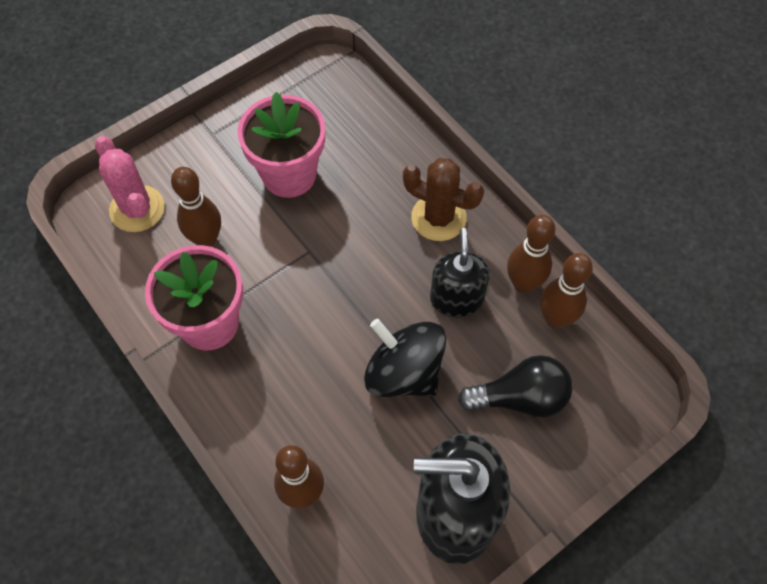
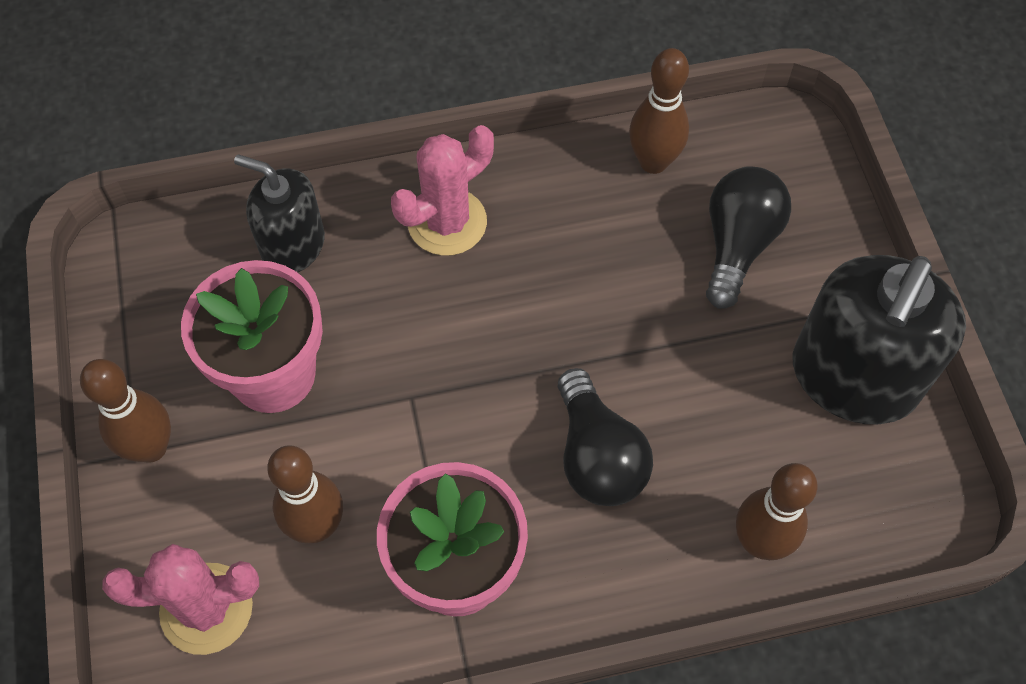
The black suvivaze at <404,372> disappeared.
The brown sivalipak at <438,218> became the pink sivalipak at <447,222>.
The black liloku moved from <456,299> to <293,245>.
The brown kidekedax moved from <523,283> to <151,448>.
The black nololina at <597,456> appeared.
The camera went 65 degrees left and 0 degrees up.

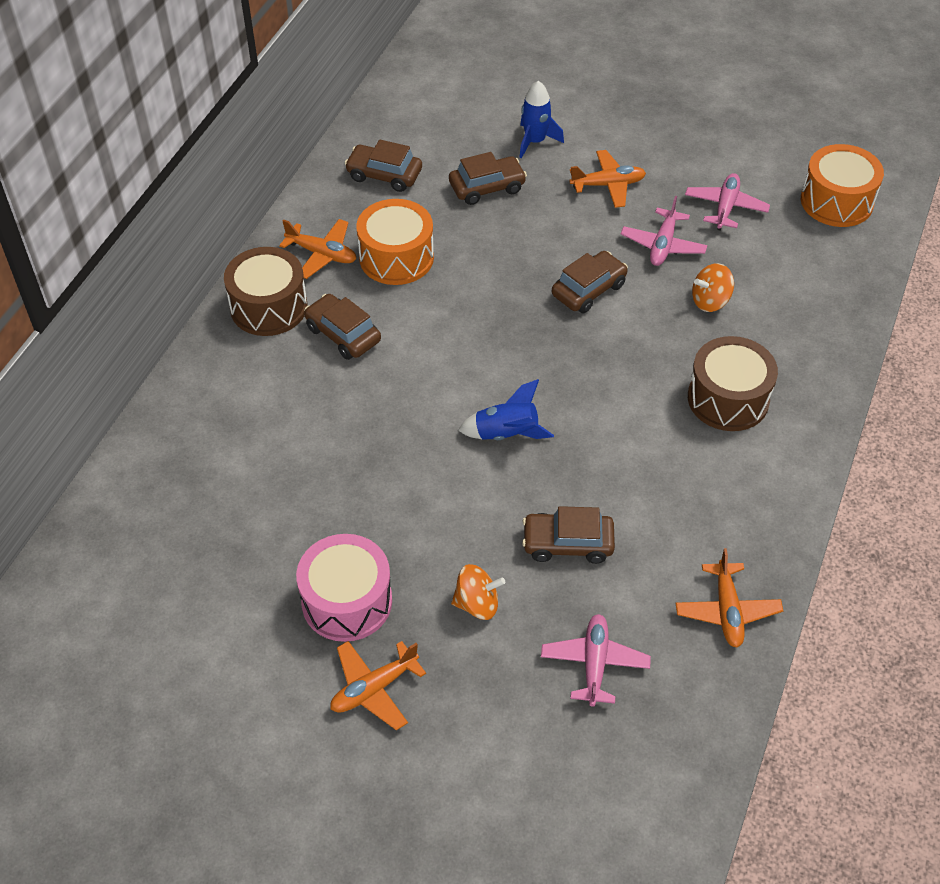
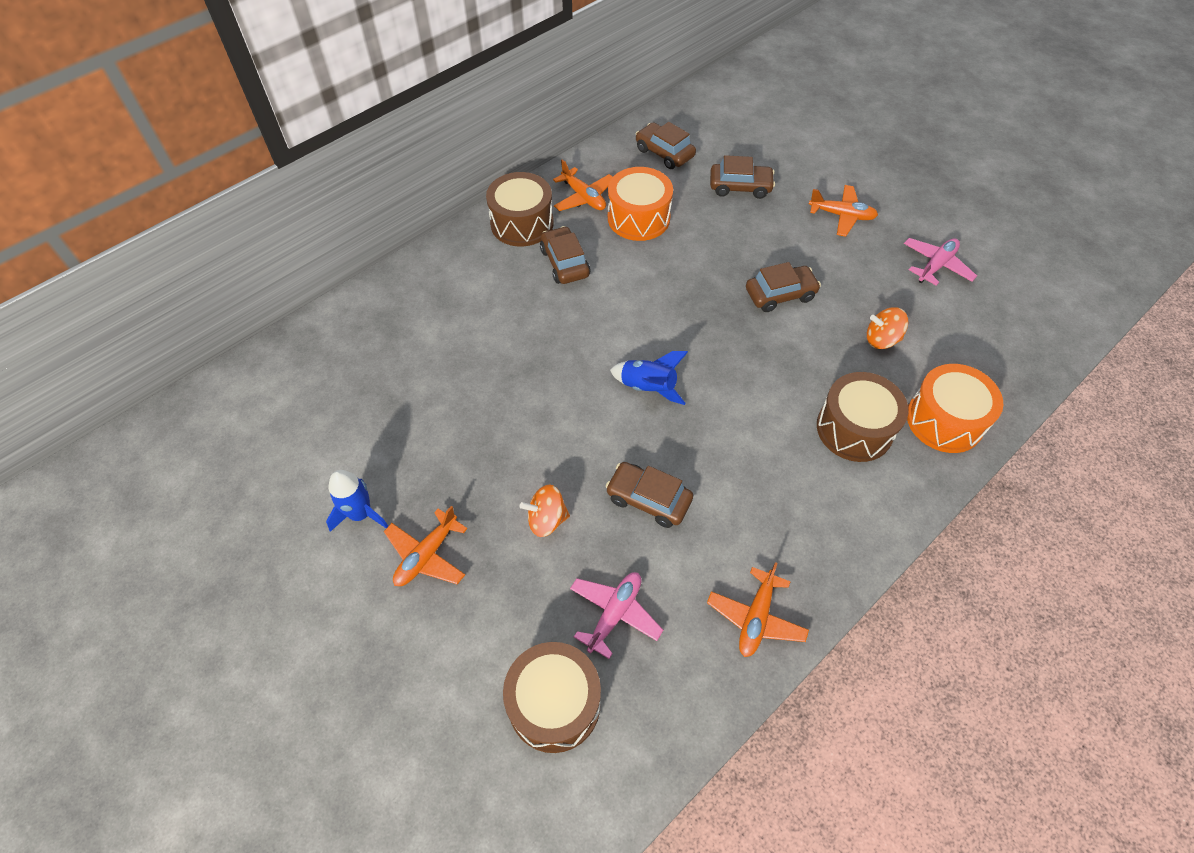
The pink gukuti at <347,601> disappeared.
The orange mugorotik at <374,688> turned 45 degrees counterclockwise.
The orange suvivaze at <477,604> turned 150 degrees clockwise.
The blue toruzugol moved from <535,141> to <361,514>.
The pink mugorotik at <663,245> disappeared.
The orange gukuti moved from <836,201> to <944,420>.
The brown gukuti at <554,703> appeared.
The camera went 25 degrees right and 5 degrees up.

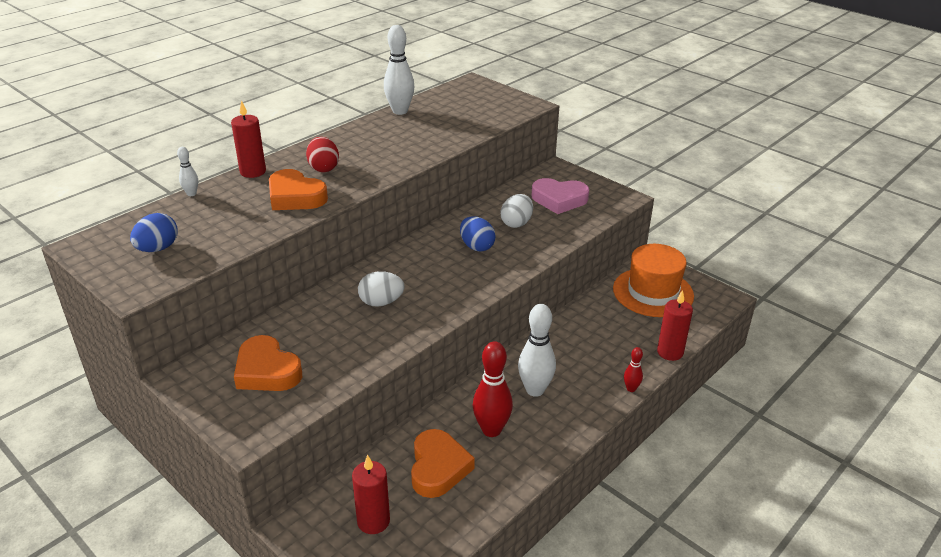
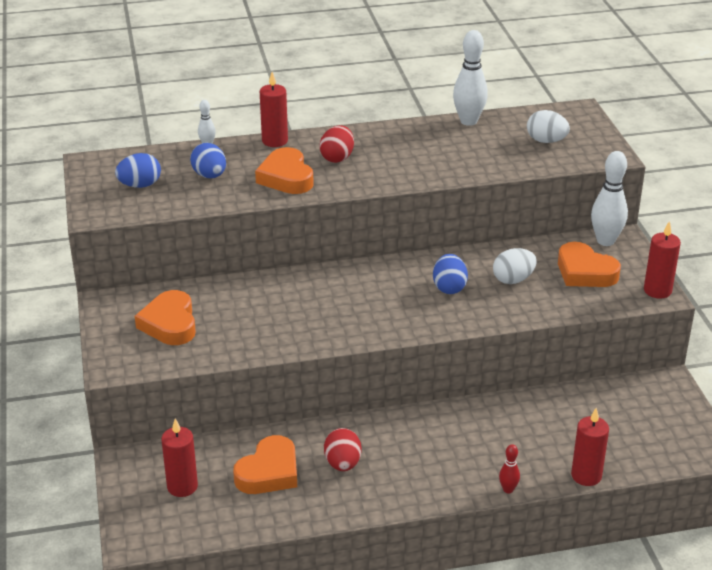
The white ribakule moved from <381,302> to <546,141>.
The red kidekedax at <491,430> was replaced by the red ribakule at <342,464>.
The white kidekedax moved from <535,390> to <605,241>.
The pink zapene at <559,200> became the orange zapene at <585,272>.
The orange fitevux at <653,292> disappeared.
The blue ribakule at <209,175> appeared.
The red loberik at <657,290> appeared.
The camera went 35 degrees right and 0 degrees up.

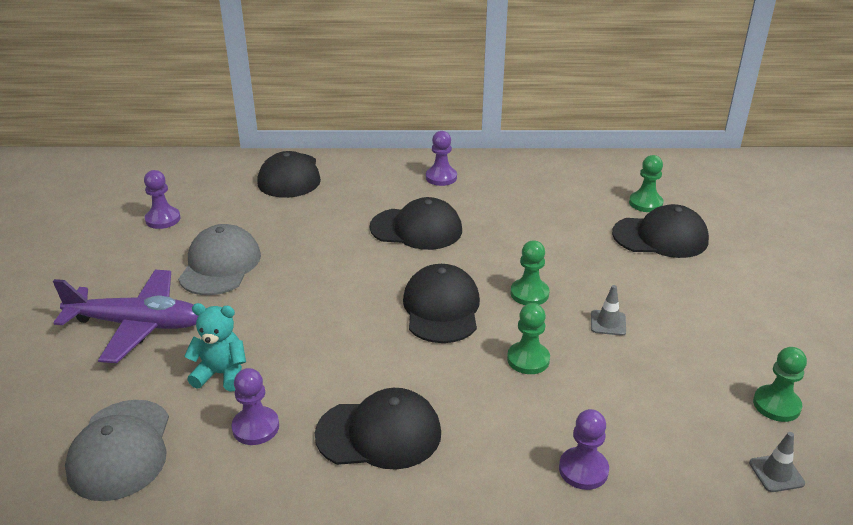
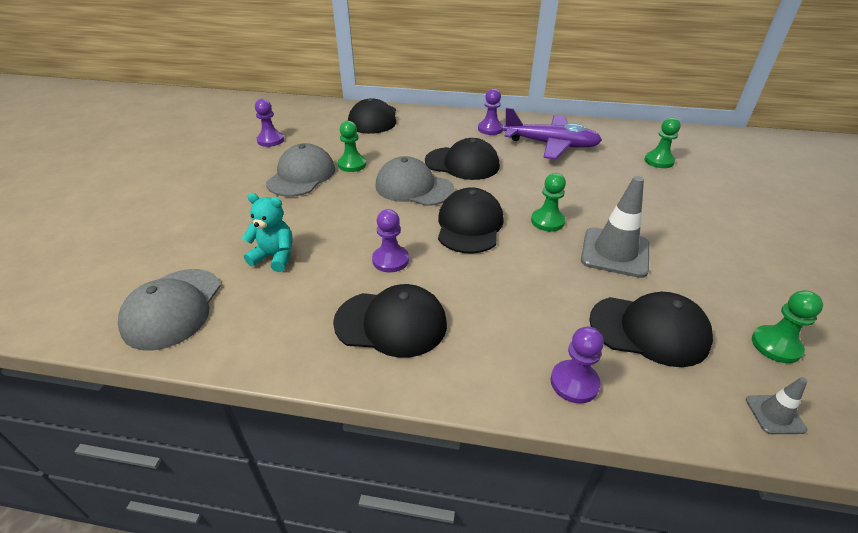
The purple mugorotik moved from <137,325> to <551,145>.
The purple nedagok moved from <255,427> to <390,260>.
The green nedagok moved from <528,359> to <352,164>.
The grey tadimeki at <608,323> changed to 2.05 times the size.
The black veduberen moved from <660,237> to <649,330>.
The grey veduberen at <414,187> appeared.
The camera went 10 degrees right and 5 degrees up.

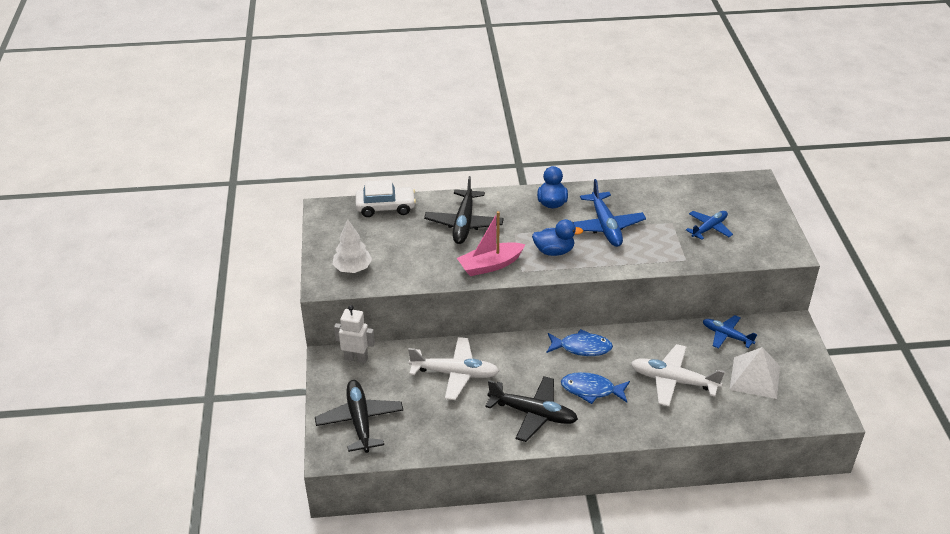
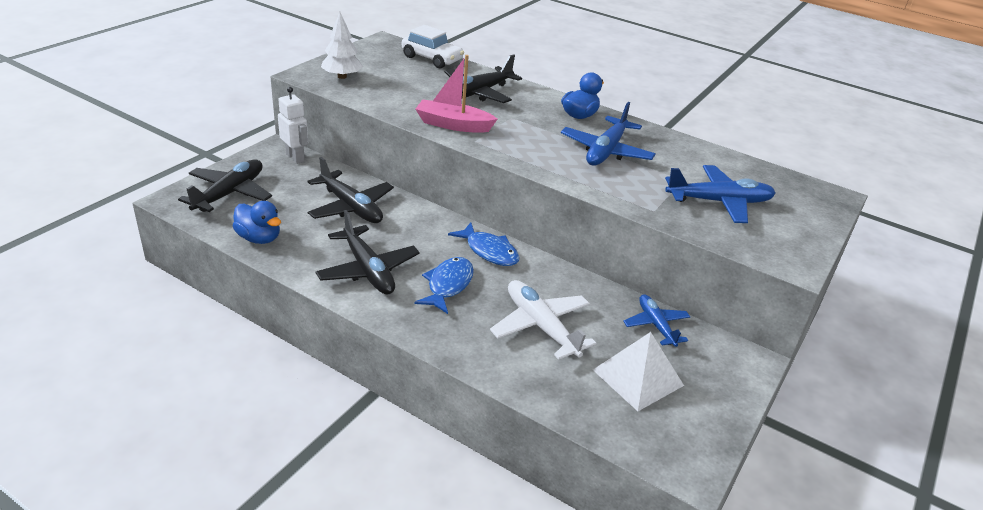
The white mugorotik at <455,373> became the black mugorotik at <351,207>.
The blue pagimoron moved from <554,251> to <259,238>.
The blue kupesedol at <591,390> turned 60 degrees clockwise.
The blue mugorotik at <709,228> changed to 1.56 times the size.
The camera went 35 degrees right and 5 degrees down.

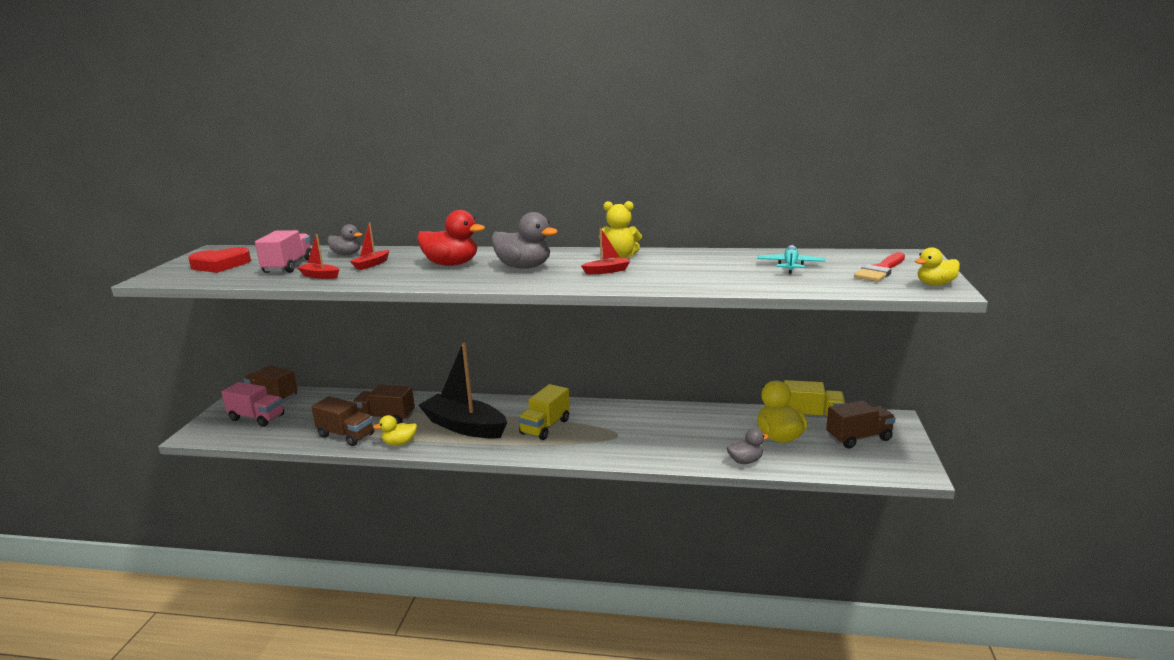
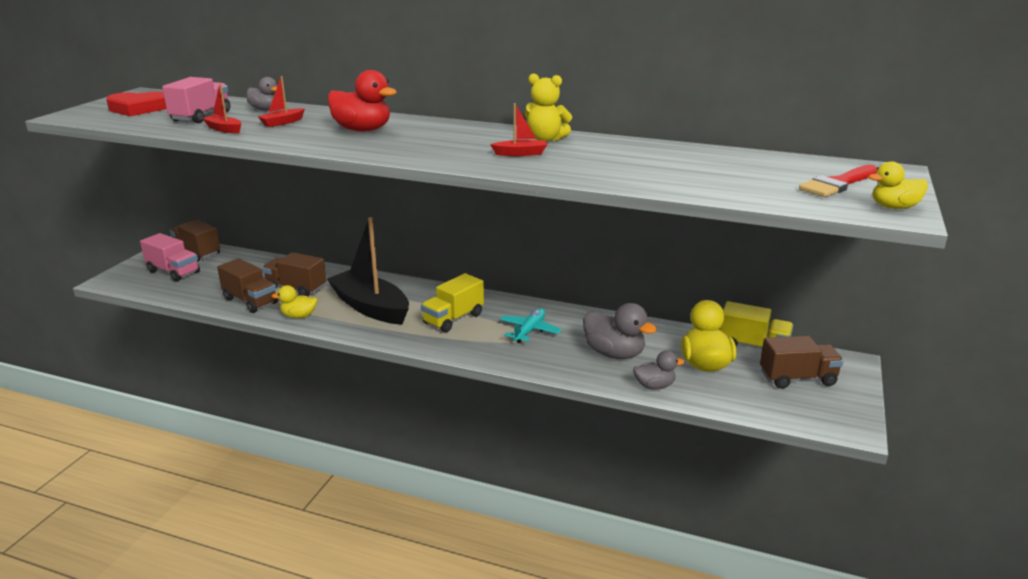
The grey pagimoron moved from <524,267> to <614,354>.
The turquoise mugorotik moved from <790,265> to <529,331>.
The camera went 10 degrees right and 5 degrees up.

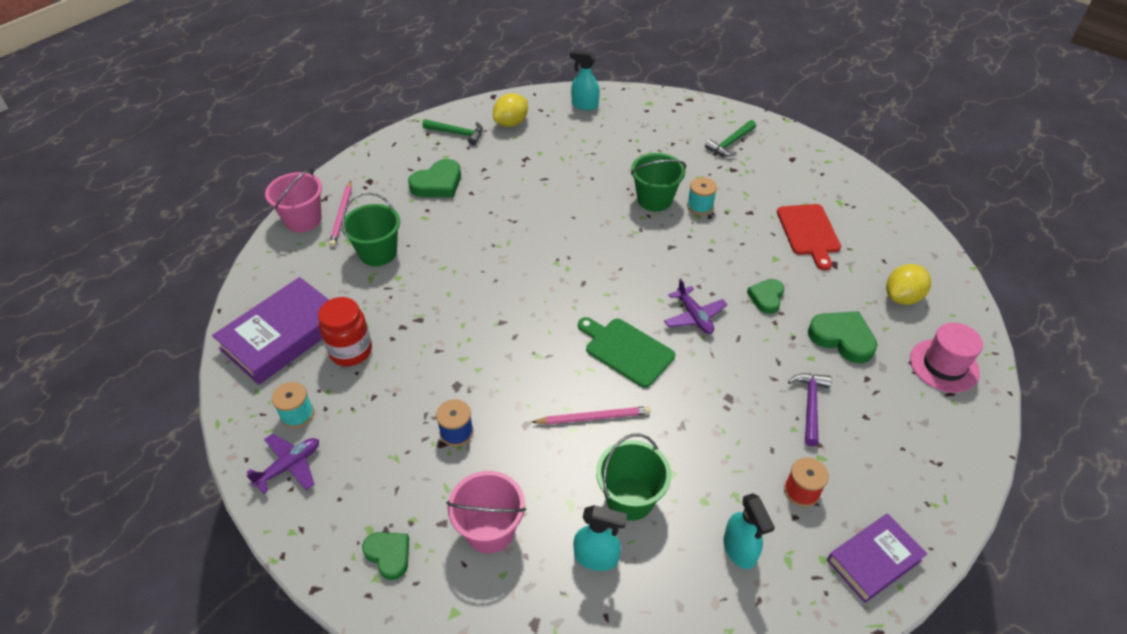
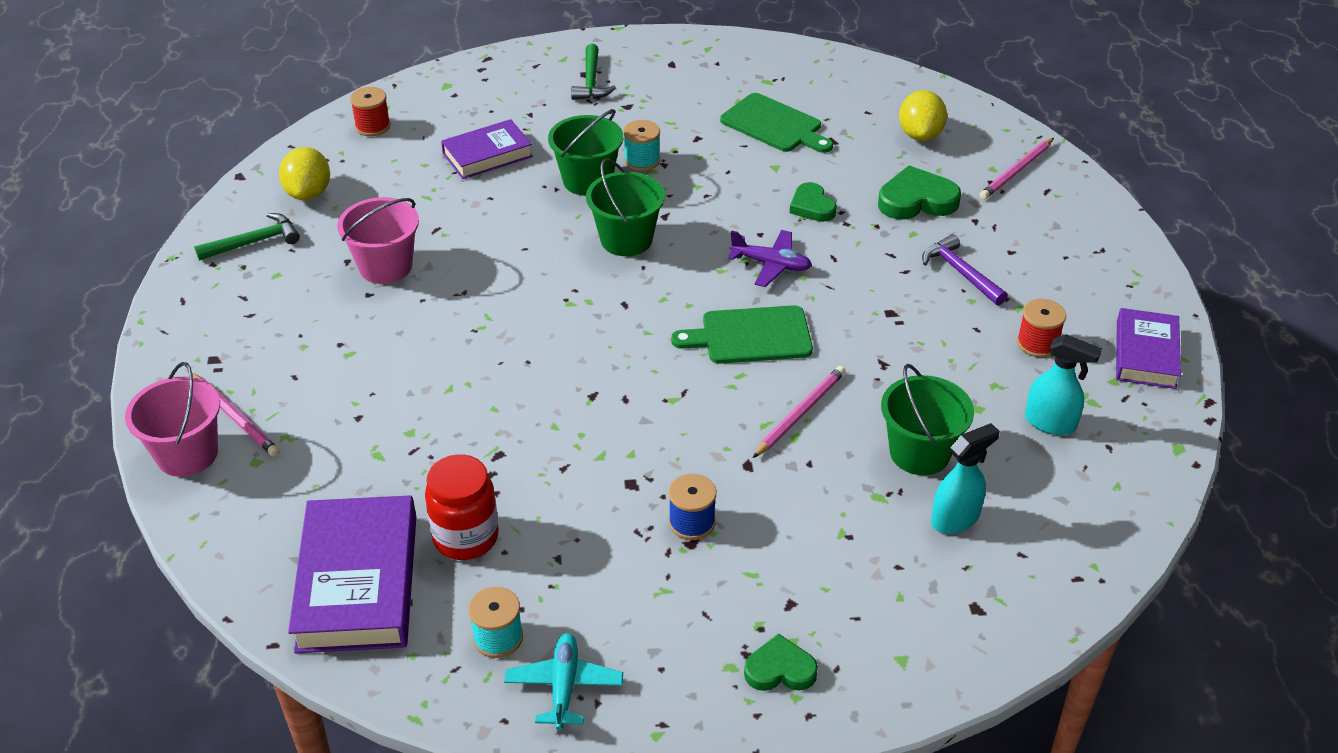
The purple mugorotik at <289,466> became the turquoise mugorotik at <564,686>.
The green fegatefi moved from <378,253> to <626,240>.
The green zapene at <438,183> disappeared.
The pink fegatefi moved from <490,530> to <385,266>.
The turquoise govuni at <584,105> was replaced by the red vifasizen at <373,126>.
The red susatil at <809,232> became the green susatil at <774,125>.
The pink fitevux at <944,365> was replaced by the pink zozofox at <1017,171>.
The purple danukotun at <487,155> appeared.
The camera went 45 degrees left and 5 degrees down.

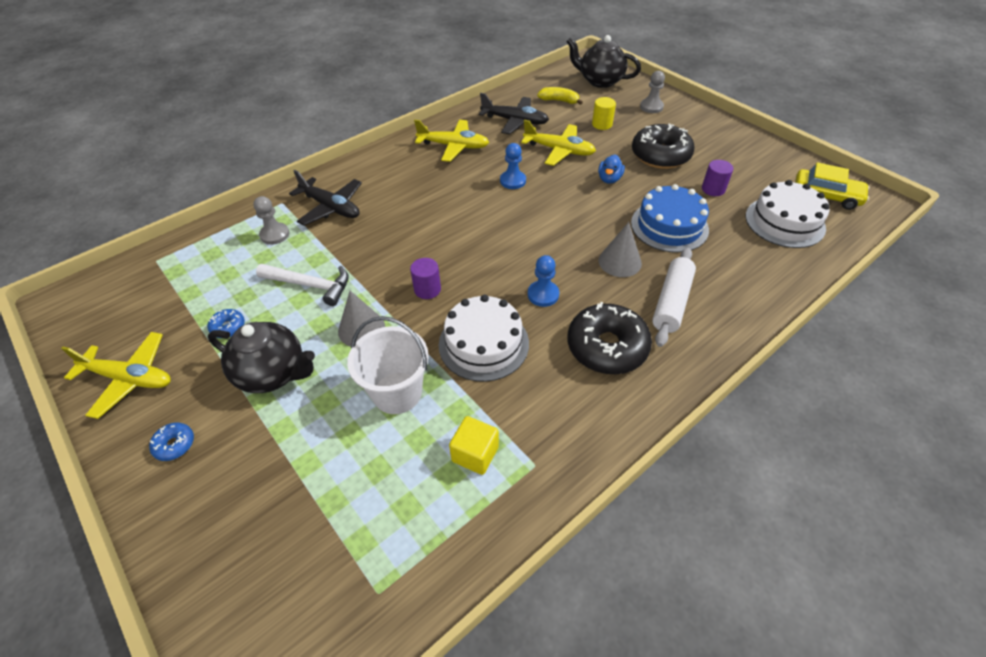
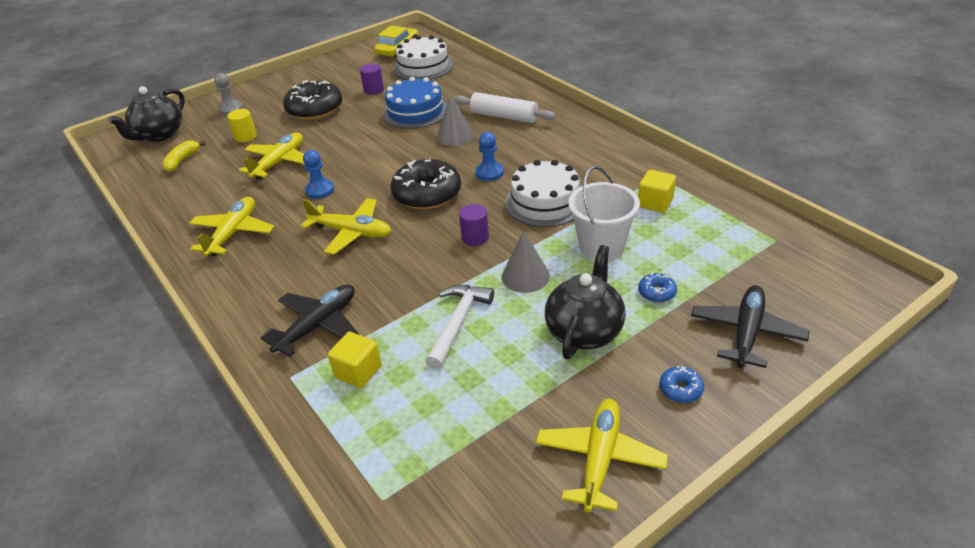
The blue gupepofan moved from <228,327> to <657,292>.
The grey nedagok at <275,235> was replaced by the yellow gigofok at <358,372>.
The black mugorotik moved from <515,121> to <746,333>.
The black gupepofan moved from <607,347> to <427,194>.
The blue pagimoron at <609,179> disappeared.
The yellow mugorotik at <351,232> appeared.
The camera went 85 degrees left and 10 degrees down.

